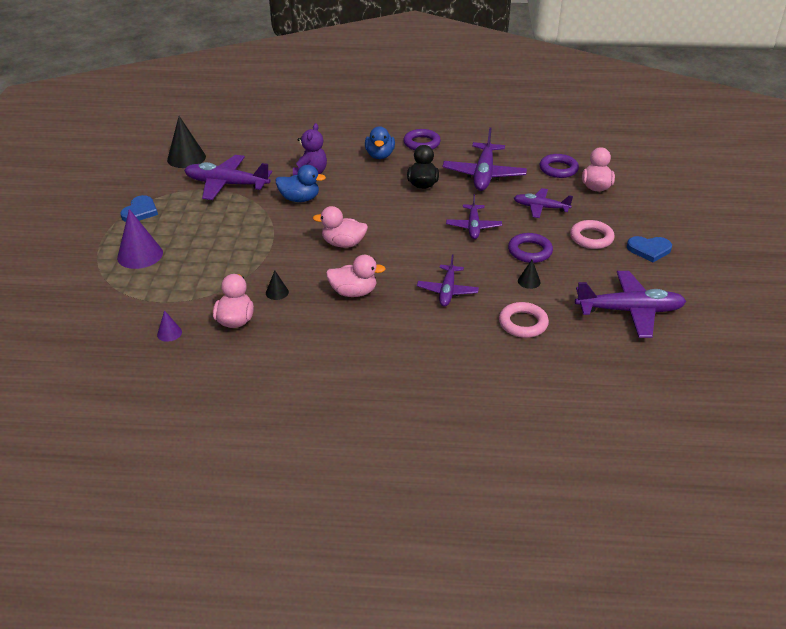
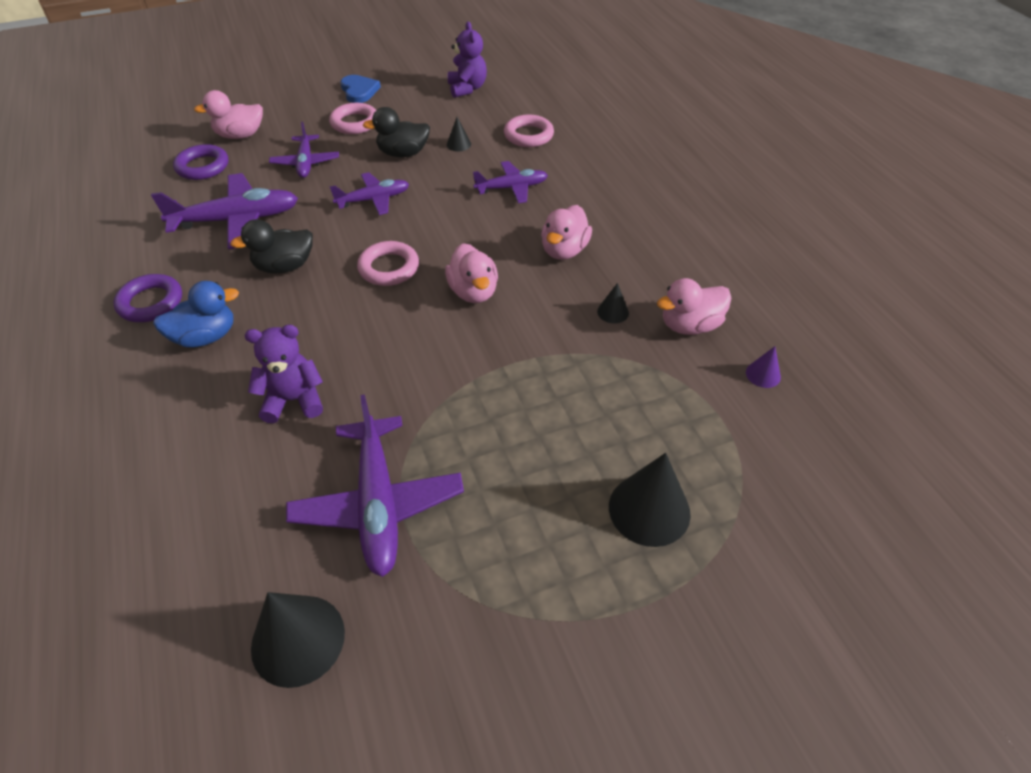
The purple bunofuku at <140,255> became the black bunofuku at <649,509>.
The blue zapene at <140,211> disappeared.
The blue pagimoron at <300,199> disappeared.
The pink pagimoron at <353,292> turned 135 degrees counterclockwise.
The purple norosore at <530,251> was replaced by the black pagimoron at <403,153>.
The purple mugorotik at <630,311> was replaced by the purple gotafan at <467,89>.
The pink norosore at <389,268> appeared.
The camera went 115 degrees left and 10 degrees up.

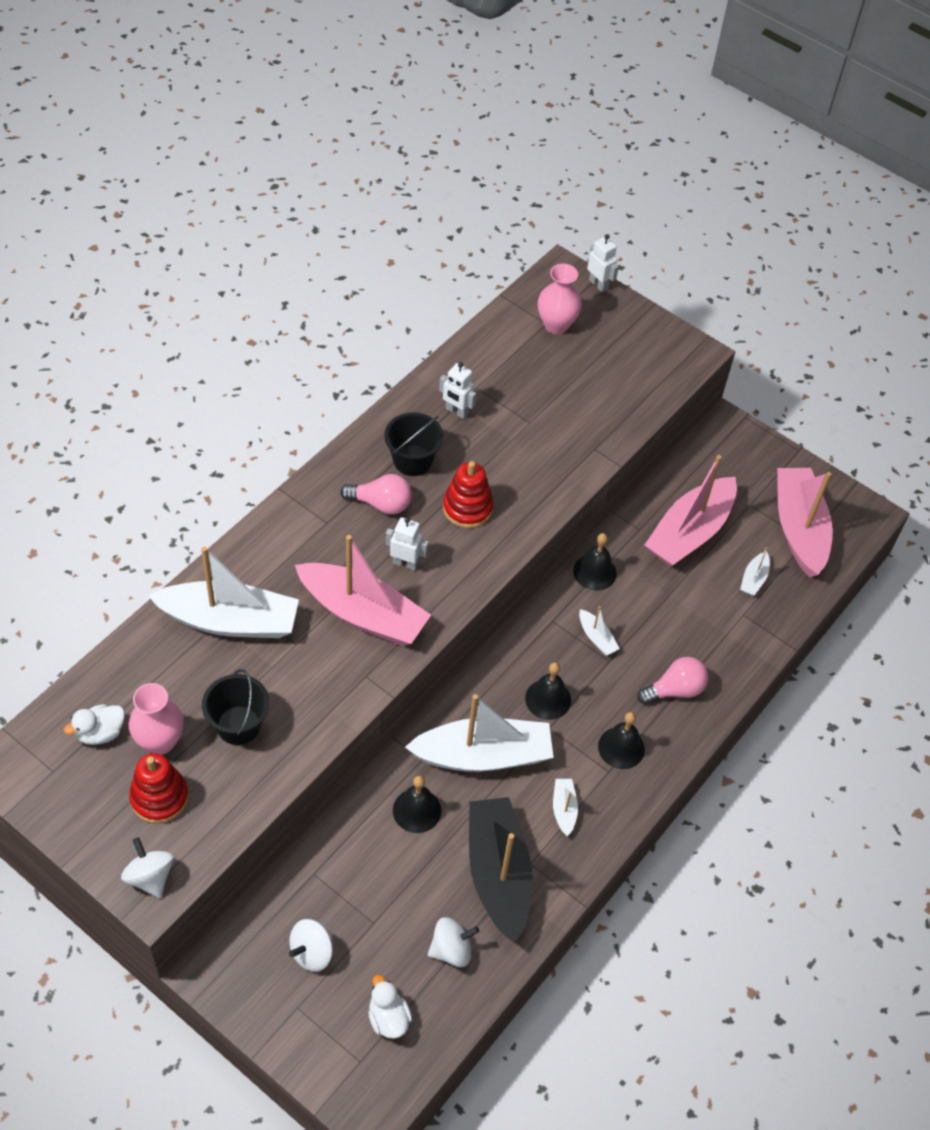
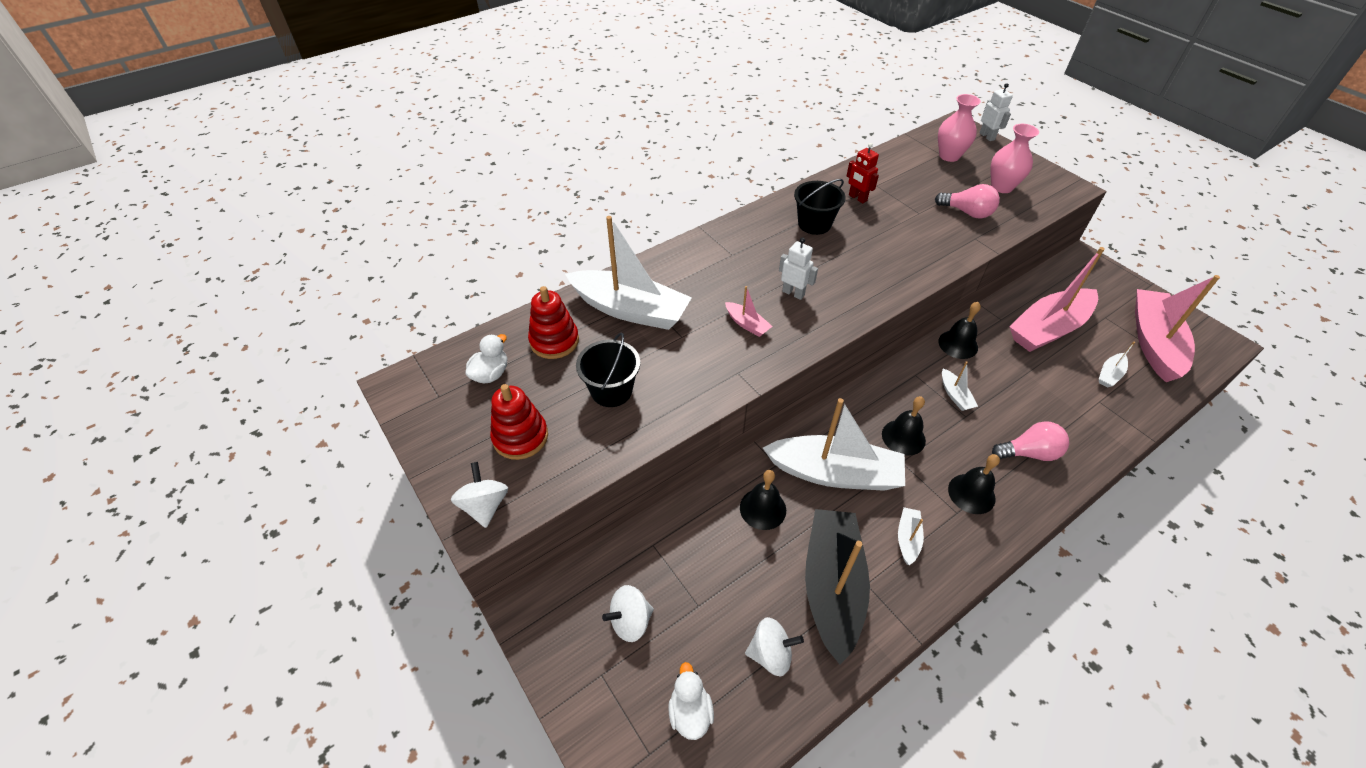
The white pagimoron at <100,733> turned 135 degrees clockwise.
The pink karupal moved from <160,741> to <1001,187>.
The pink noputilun at <363,614> changed to 0.42 times the size.
The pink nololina moved from <381,504> to <967,212>.
The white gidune at <456,411> became the red gidune at <857,198>.
The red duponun moved from <467,508> to <554,341>.
The camera went 20 degrees right and 5 degrees down.

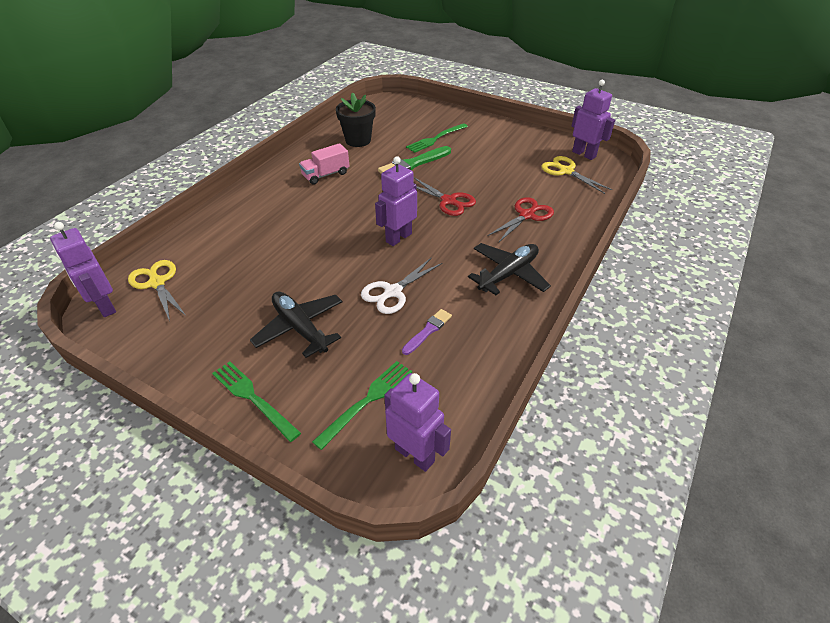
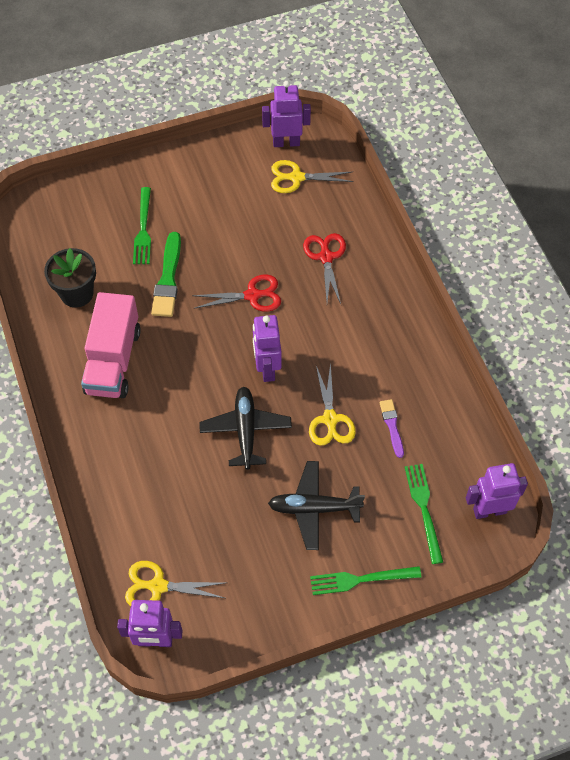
The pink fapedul at <326,175> changed to 1.71 times the size.
The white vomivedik at <392,292> became the yellow vomivedik at <330,419>.
The black mugorotik moved from <508,274> to <245,431>.
The camera went 50 degrees left and 15 degrees up.

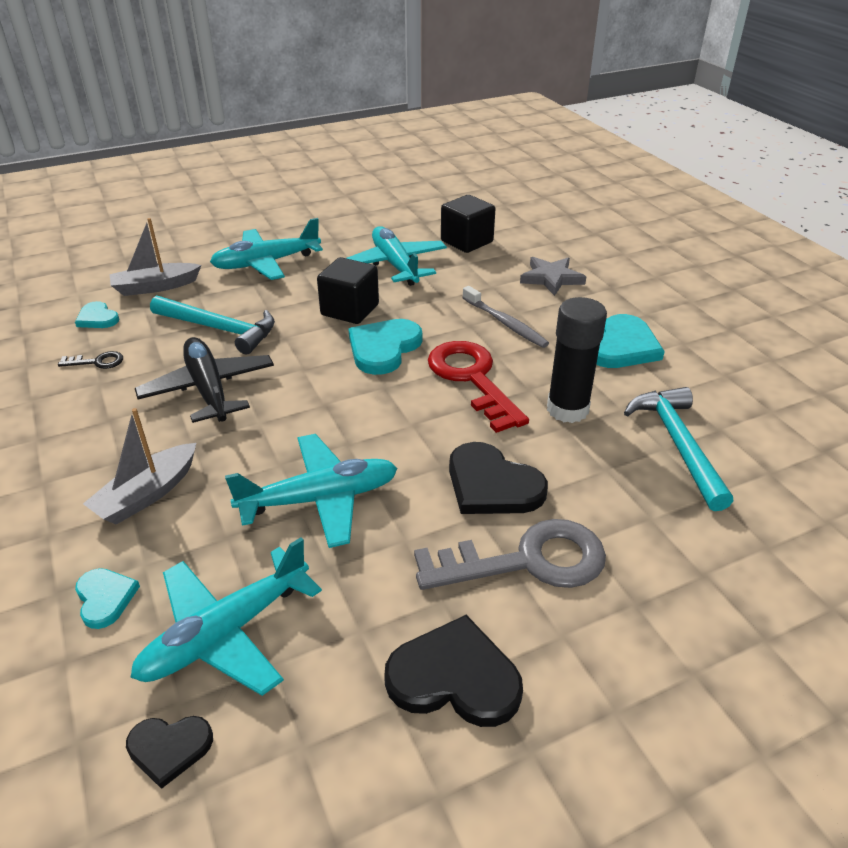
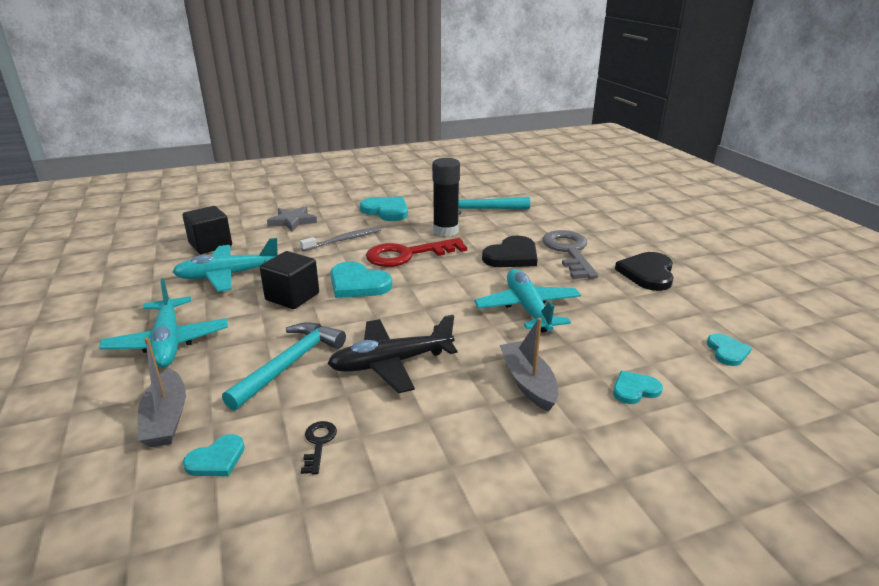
The grey noputilun at <147,494> turned 150 degrees counterclockwise.
The black zapene at <169,748> became the turquoise zapene at <727,351>.
The turquoise mugorotik at <225,633> disappeared.
The camera went 85 degrees left and 10 degrees down.

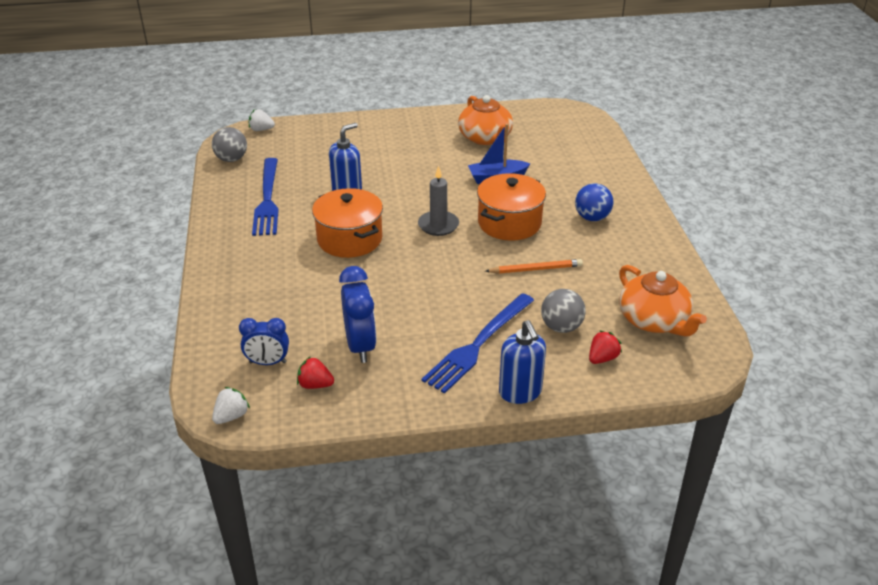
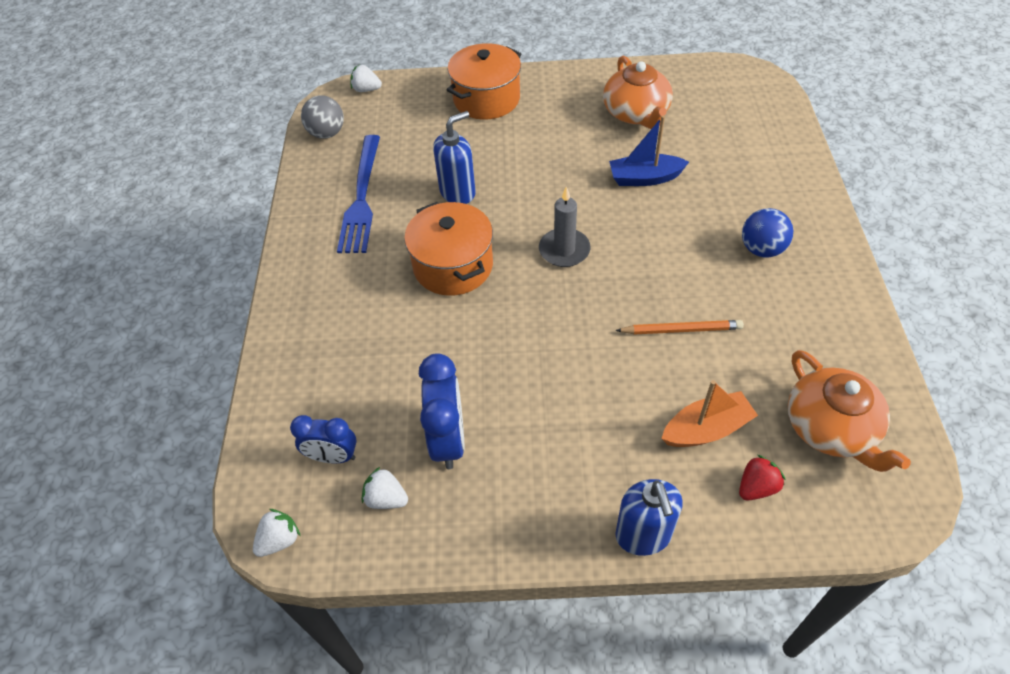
The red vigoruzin at <315,385> became the white vigoruzin at <386,498>.
The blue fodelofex at <478,344> disappeared.
The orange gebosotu moved from <509,223> to <486,99>.
The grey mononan at <561,327> was replaced by the orange noputilun at <706,429>.
The camera went 10 degrees right and 15 degrees up.

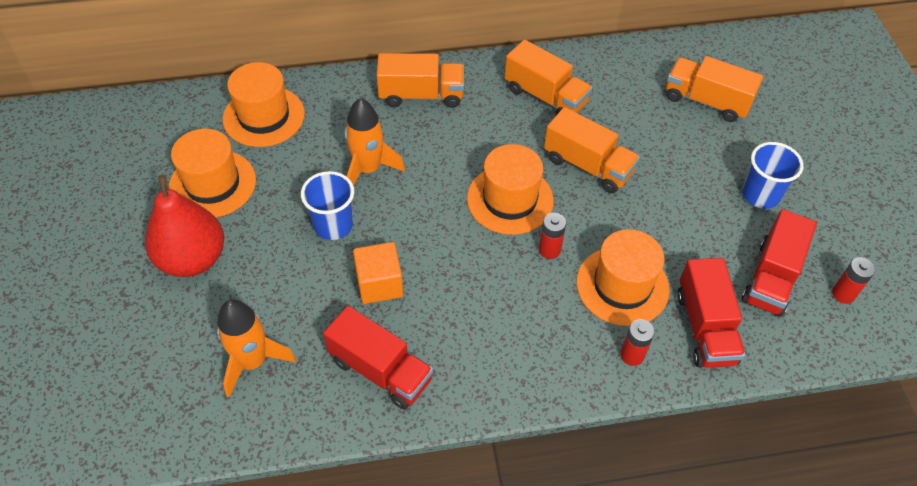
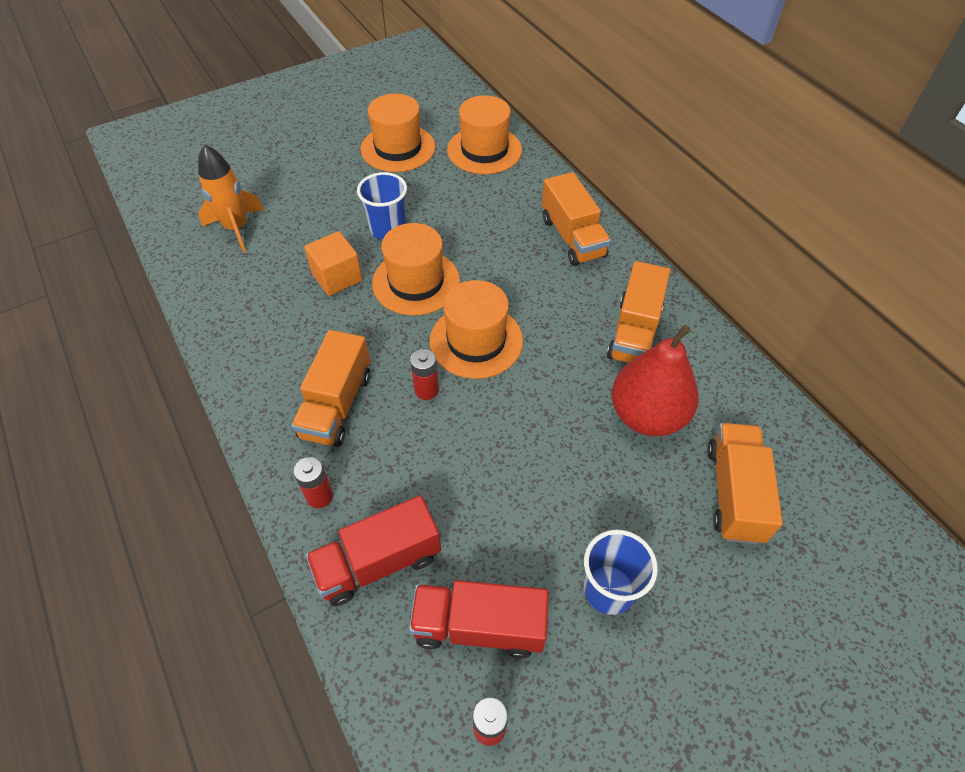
The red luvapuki moved from <193,259> to <647,415>.
The red fapedul at <380,370> disappeared.
The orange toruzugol at <368,169> disappeared.
The orange fapedul moved from <588,165> to <336,405>.
The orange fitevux moved from <622,286> to <416,282>.
The camera went 70 degrees right and 0 degrees up.

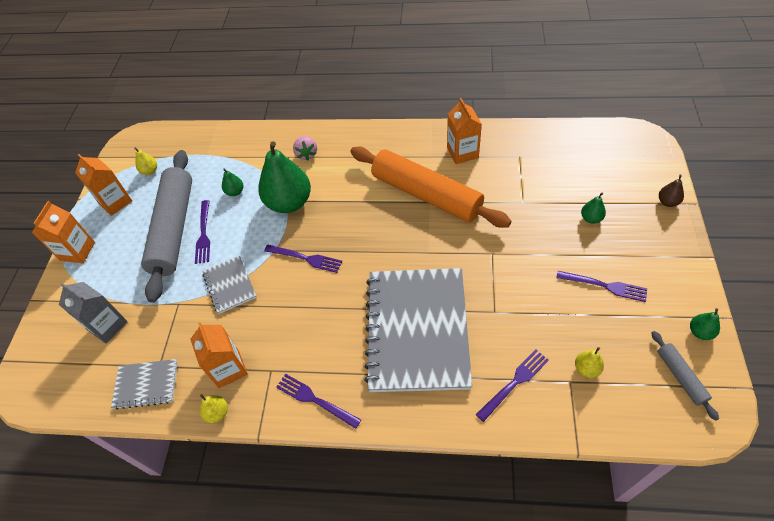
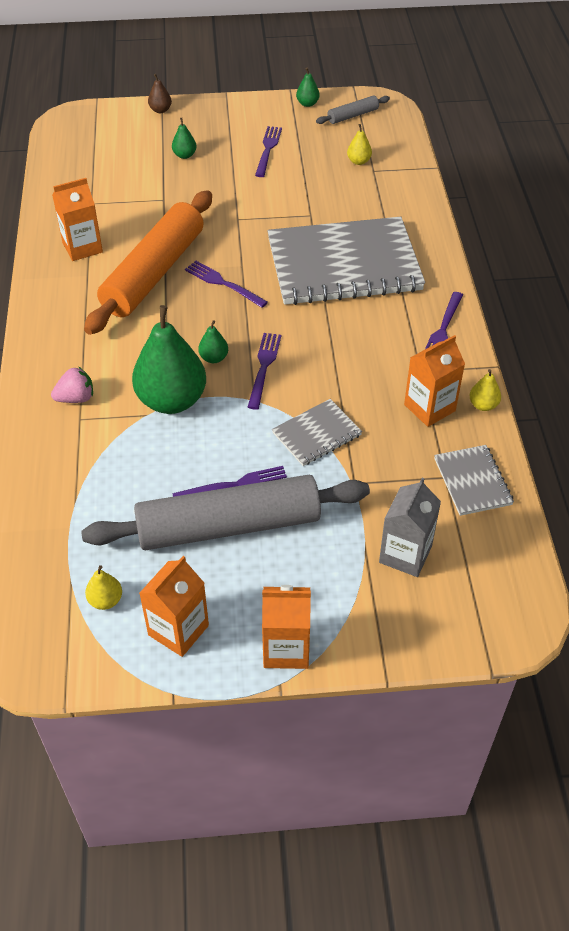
The green luvapuki moved from <235,192> to <214,358>.
The purple fodelofex moved from <514,383> to <223,283>.
The camera went 105 degrees left and 5 degrees down.

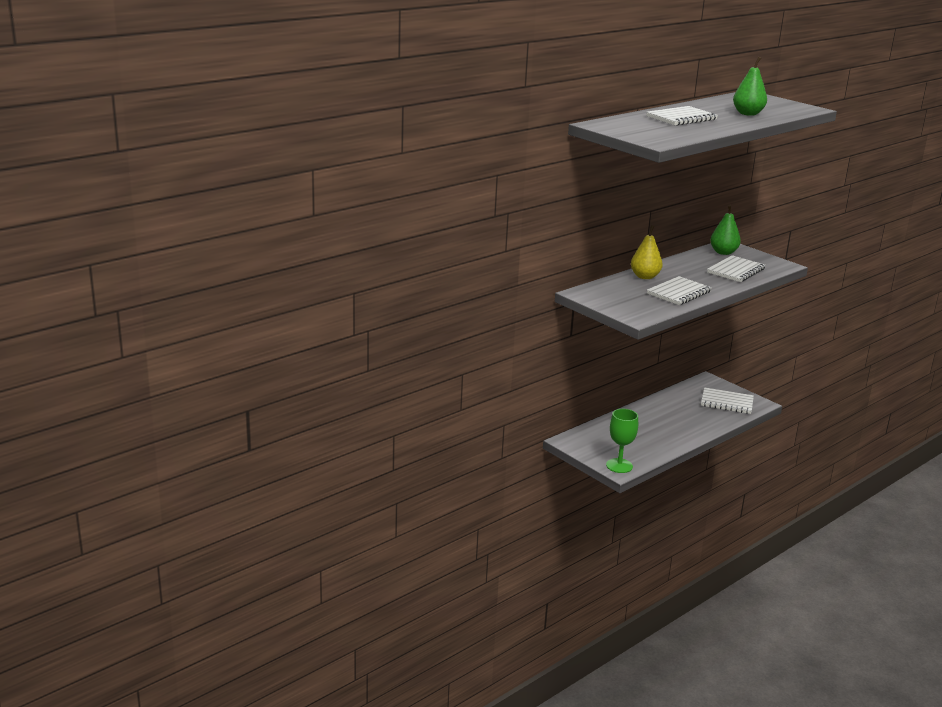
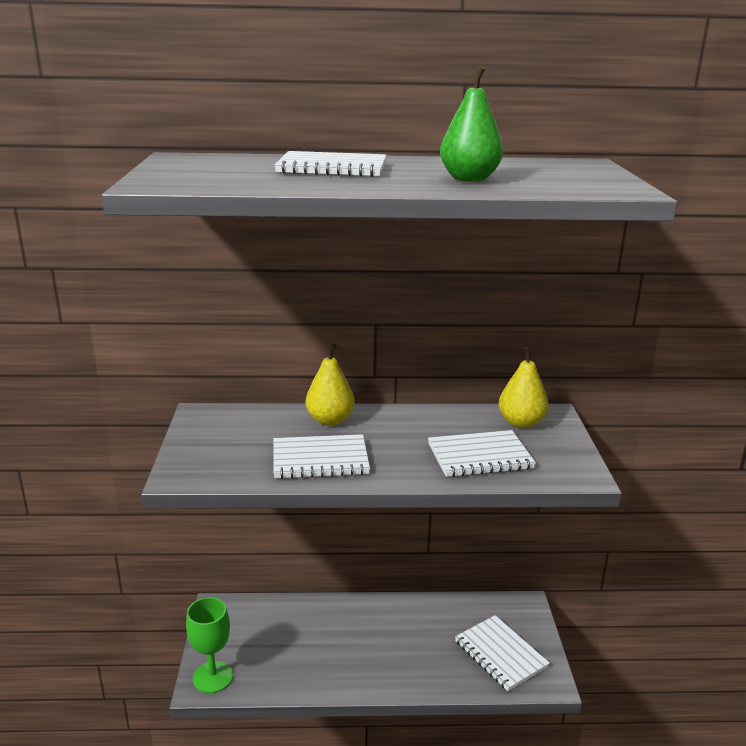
The green luvapuki at <723,252> became the yellow luvapuki at <521,423>.
The camera went 40 degrees right and 0 degrees up.

